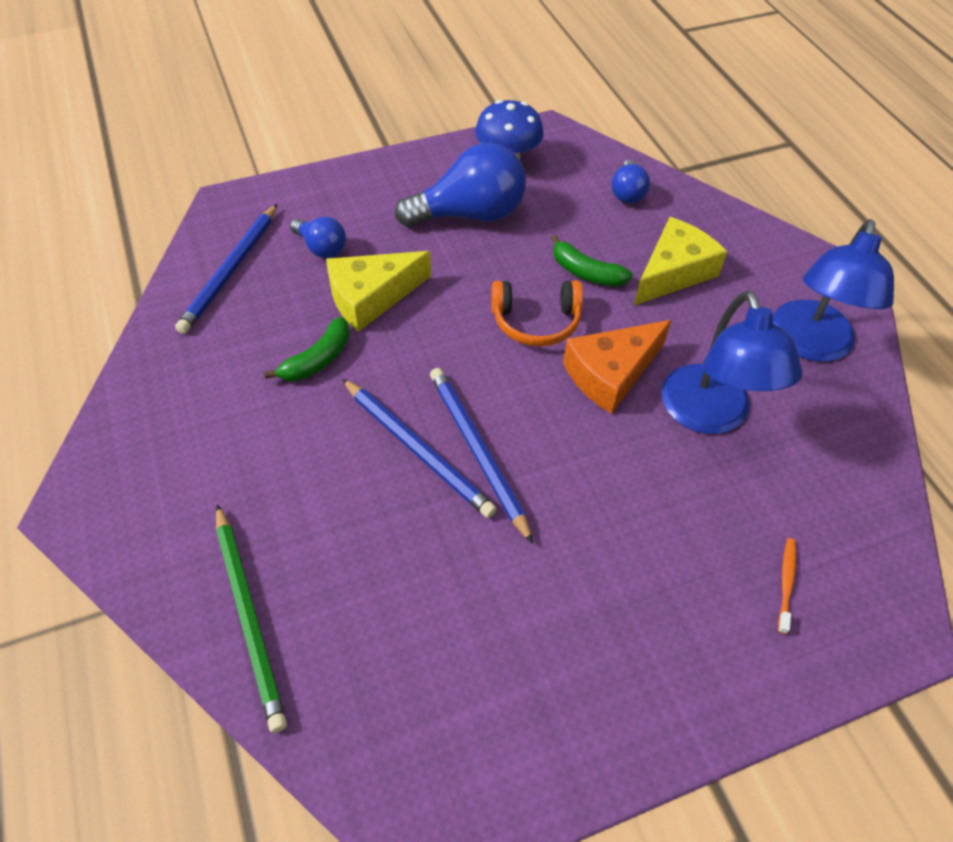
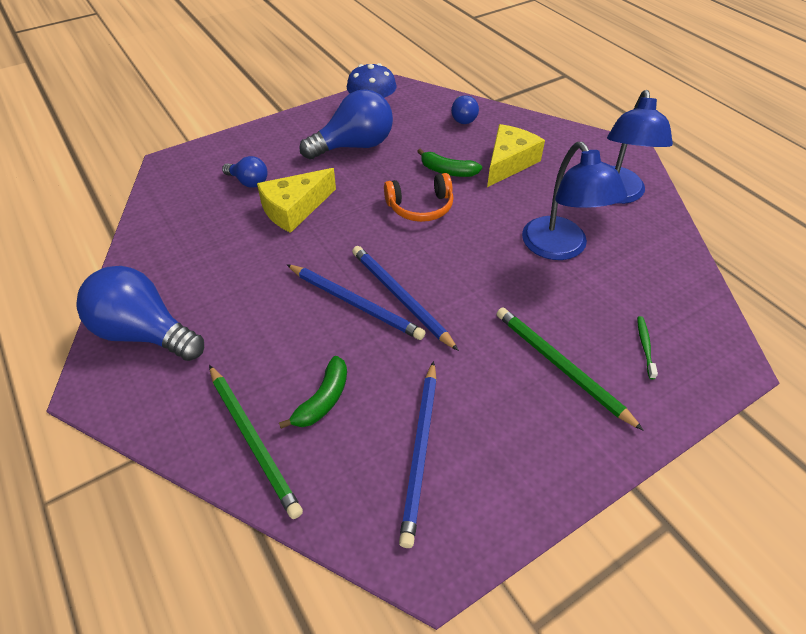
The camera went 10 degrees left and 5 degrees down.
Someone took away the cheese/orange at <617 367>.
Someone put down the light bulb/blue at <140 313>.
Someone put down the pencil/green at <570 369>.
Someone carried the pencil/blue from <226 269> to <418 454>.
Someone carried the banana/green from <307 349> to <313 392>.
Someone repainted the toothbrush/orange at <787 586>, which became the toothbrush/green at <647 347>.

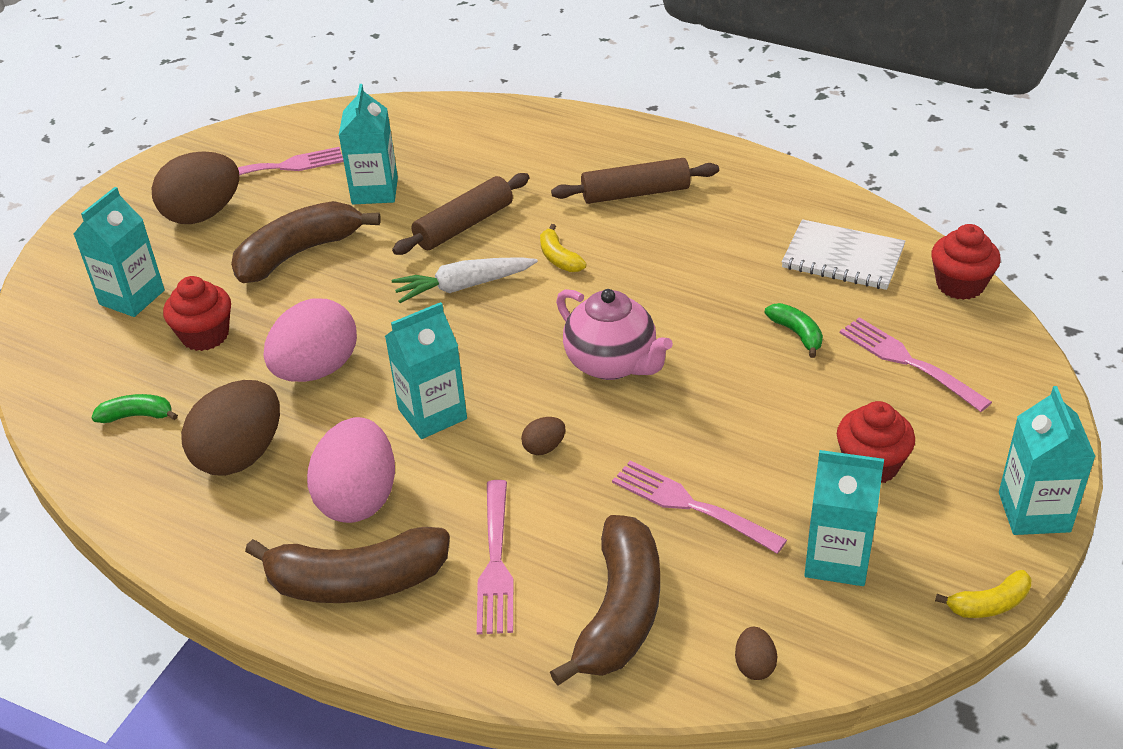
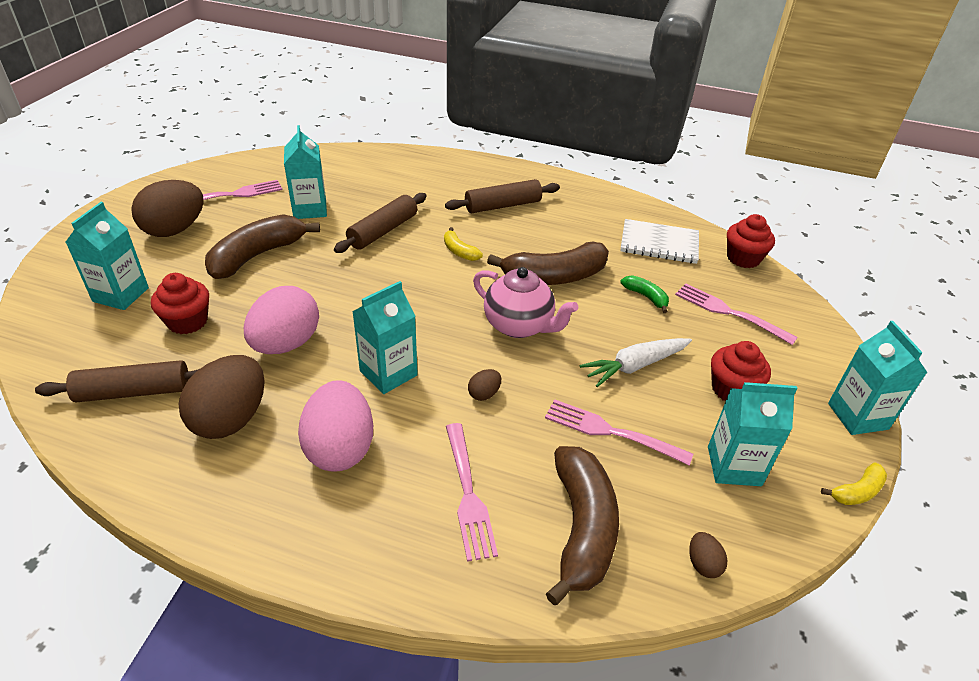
The camera went 15 degrees left and 0 degrees up.
Someone carried the banana/brown from <347 565> to <548 263>.
Someone carried the carrot/white from <464 280> to <636 362>.
Someone swapped the banana/green at <134 408> for the rolling pin/brown at <117 381>.

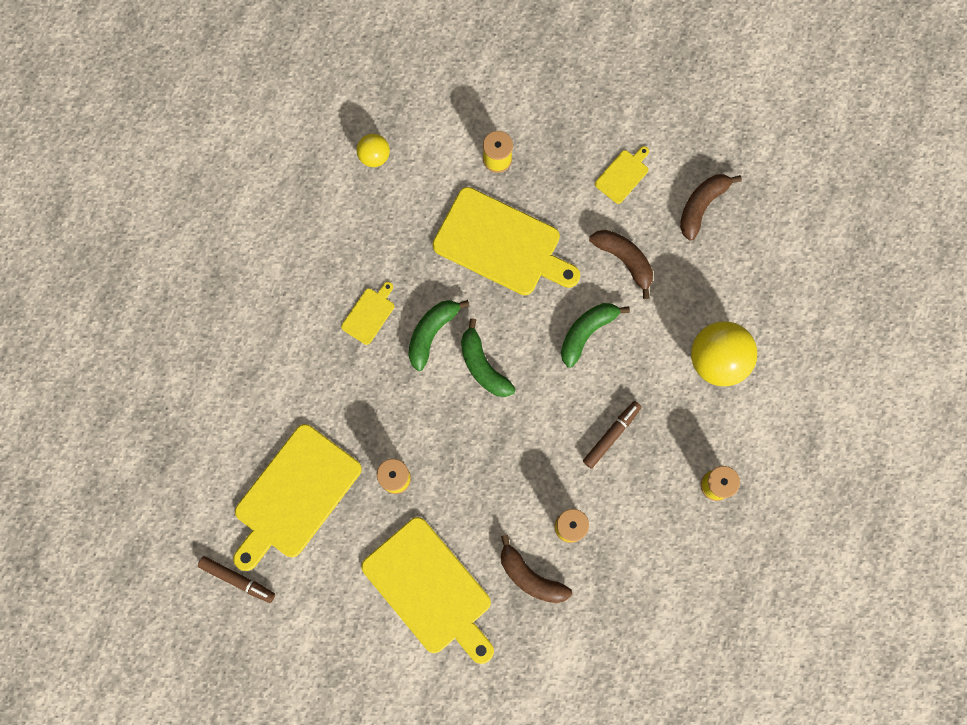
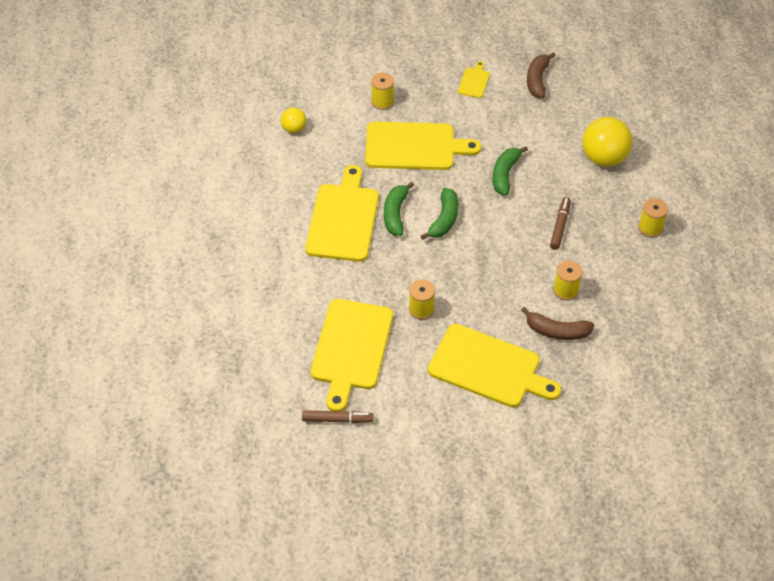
The camera went 25 degrees left and 25 degrees down.
Someone took away the banana/brown at <621 264>.
Someone rotated the banana/green at <488 357> by 105 degrees counterclockwise.
Someone scaled the cutting board/yellow at <367 313> by 2.24.

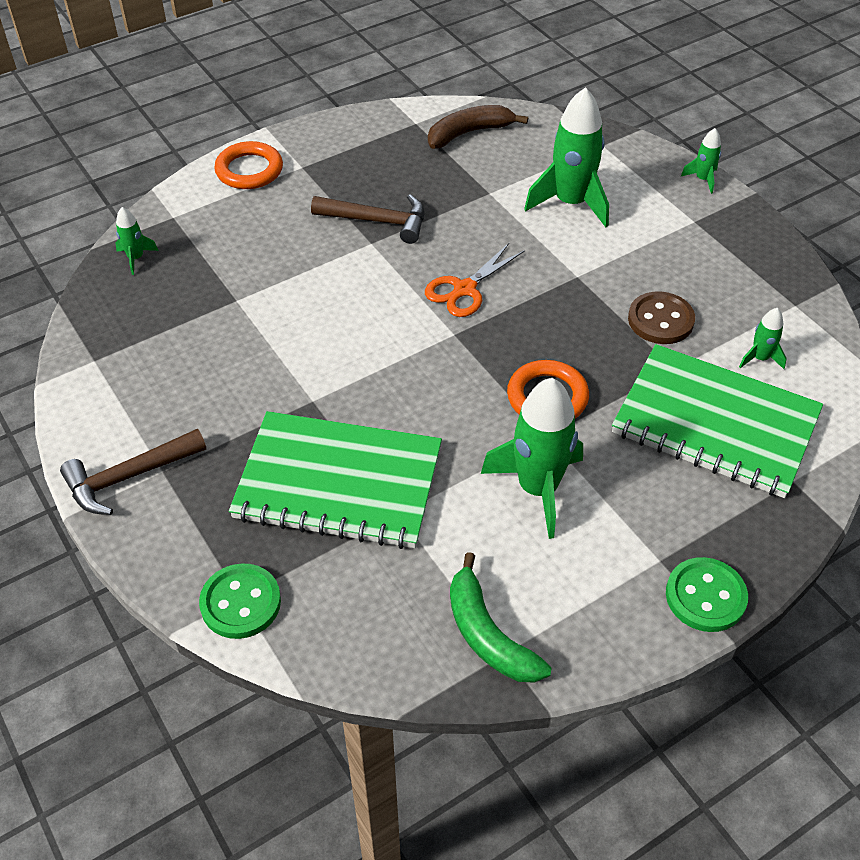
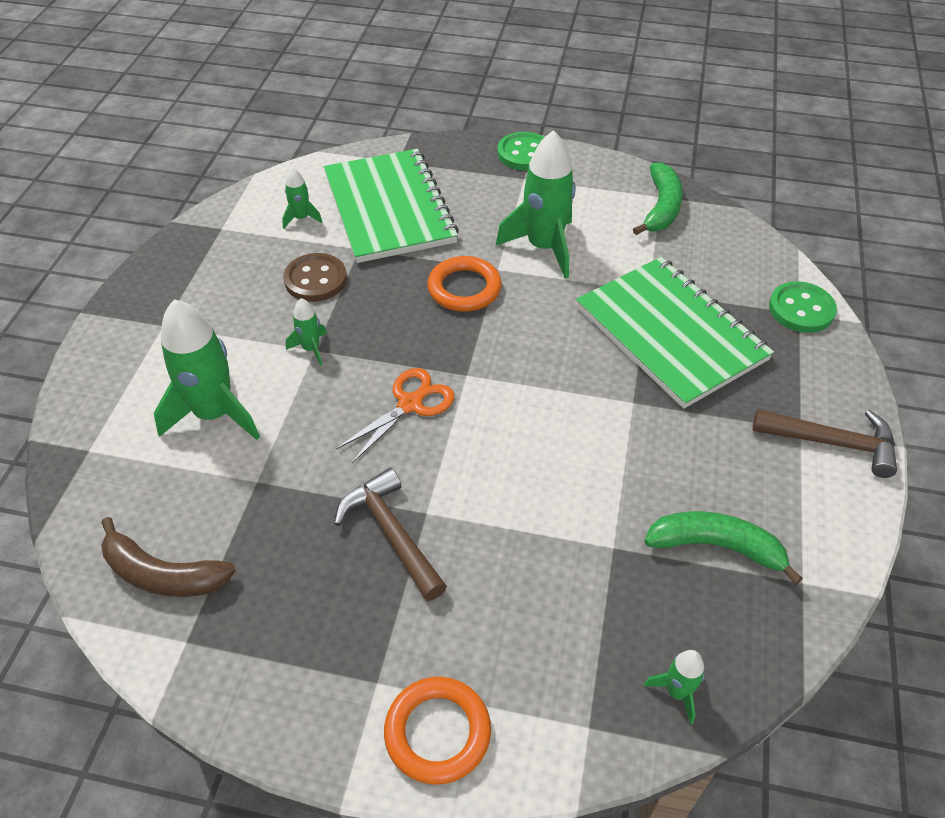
The camera went 135 degrees left and 0 degrees up.
Someone put down the banana/green at <723 548>.
Someone carried the rocket/green from <701 161> to <306 332>.
Someone rotated the scissors/orange at <475 280> by 45 degrees counterclockwise.

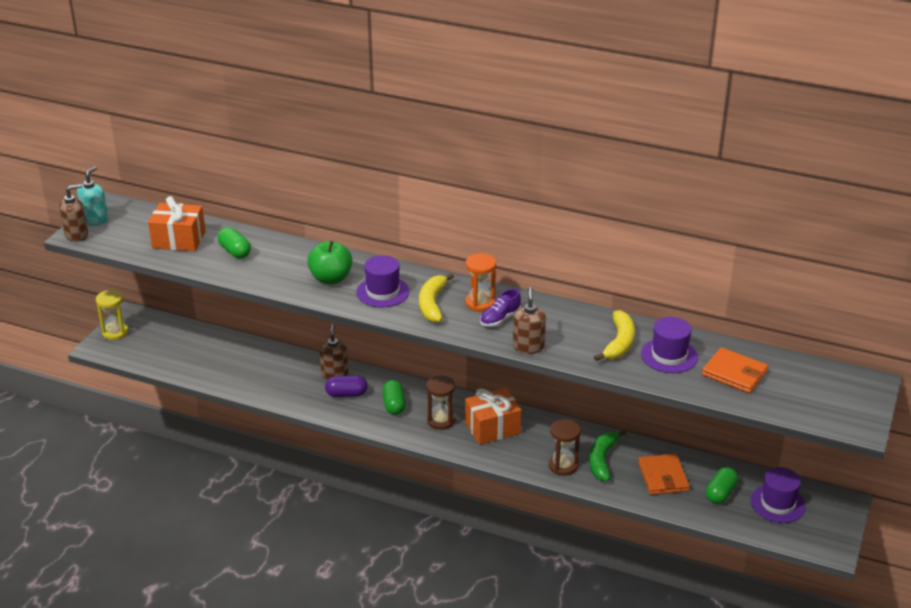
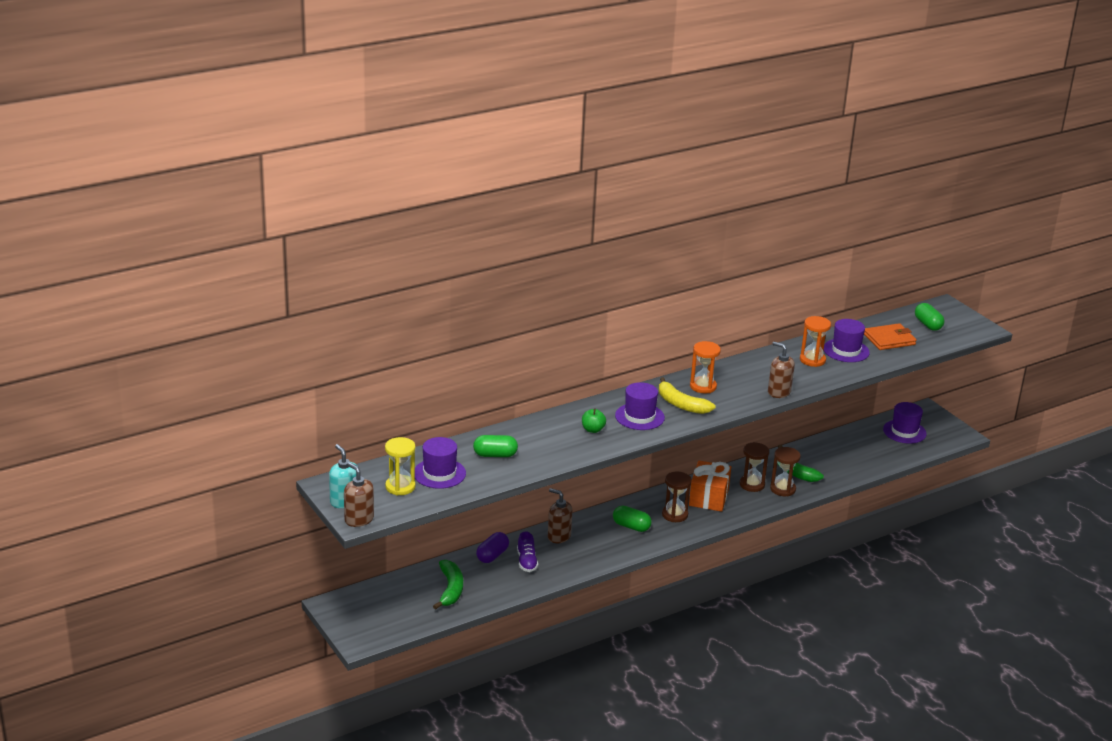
The camera went 55 degrees left and 5 degrees down.
Someone took away the wallet/orange at <664 474>.
Someone put down the banana/green at <448 584>.
Someone put down the hourglass/brown at <754 467>.
Someone carried the hourglass/yellow from <112 314> to <400 466>.
Someone carried the capsule/purple from <346 386> to <492 547>.
Someone carried the shoe/purple from <500 308> to <527 551>.
Someone carried the capsule/green from <722 485> to <929 317>.
Someone swapped the gift/orange at <176 223> for the hat/purple at <440 463>.
Someone swapped the banana/yellow at <614 335> for the hourglass/orange at <815 341>.
Someone rotated the soap dispenser/brown at <73 213> by 45 degrees counterclockwise.
Someone scaled the apple/green at <329 262> by 0.58.

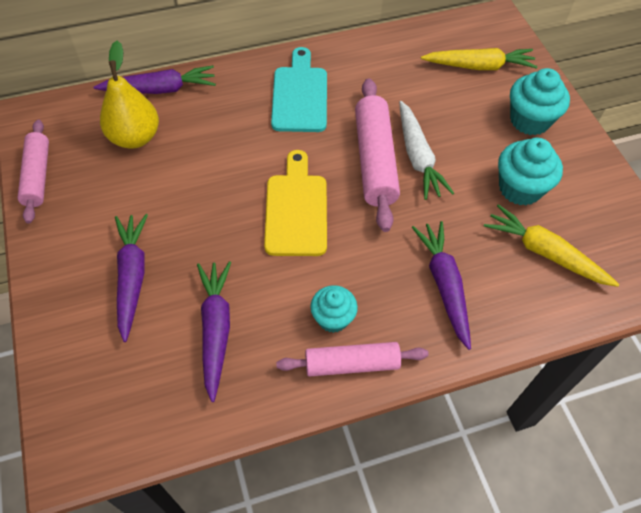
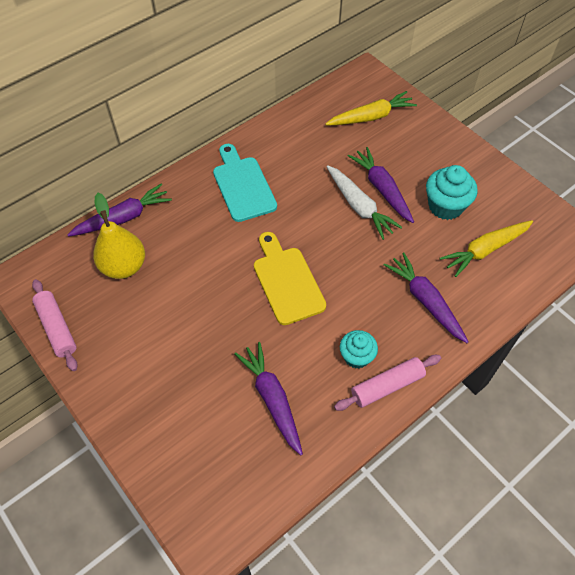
The camera went 20 degrees left and 0 degrees up.
Someone took away the rolling pin/pink at <377 155>.
Someone took away the cupcake/turquoise at <540 101>.
Someone carried the carrot/purple from <131 278> to <381 185>.
Someone rotated the carrot/yellow at <551 245> by 45 degrees counterclockwise.

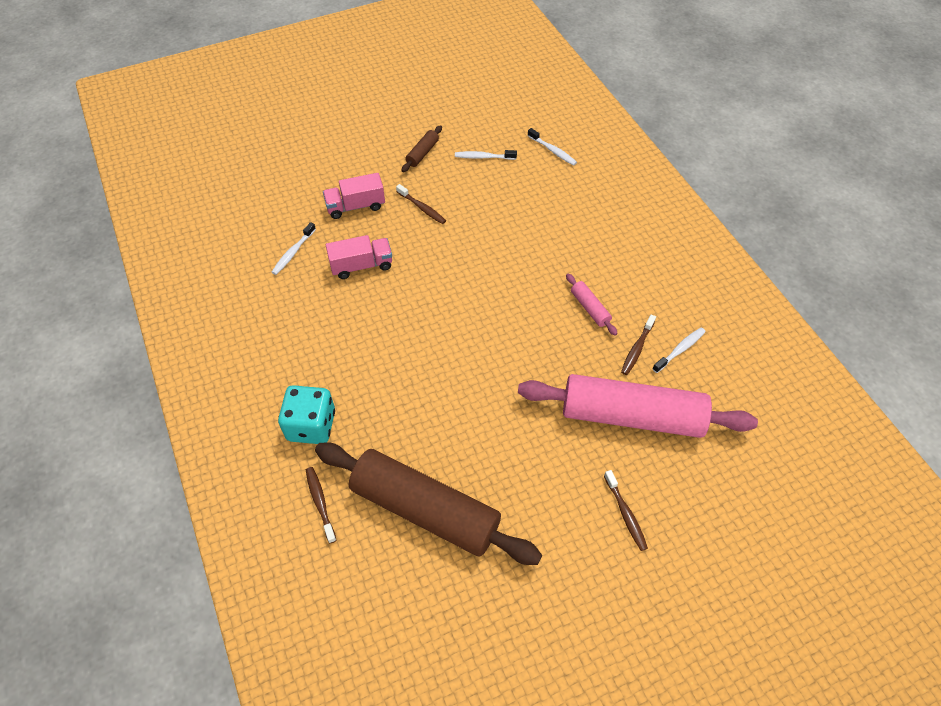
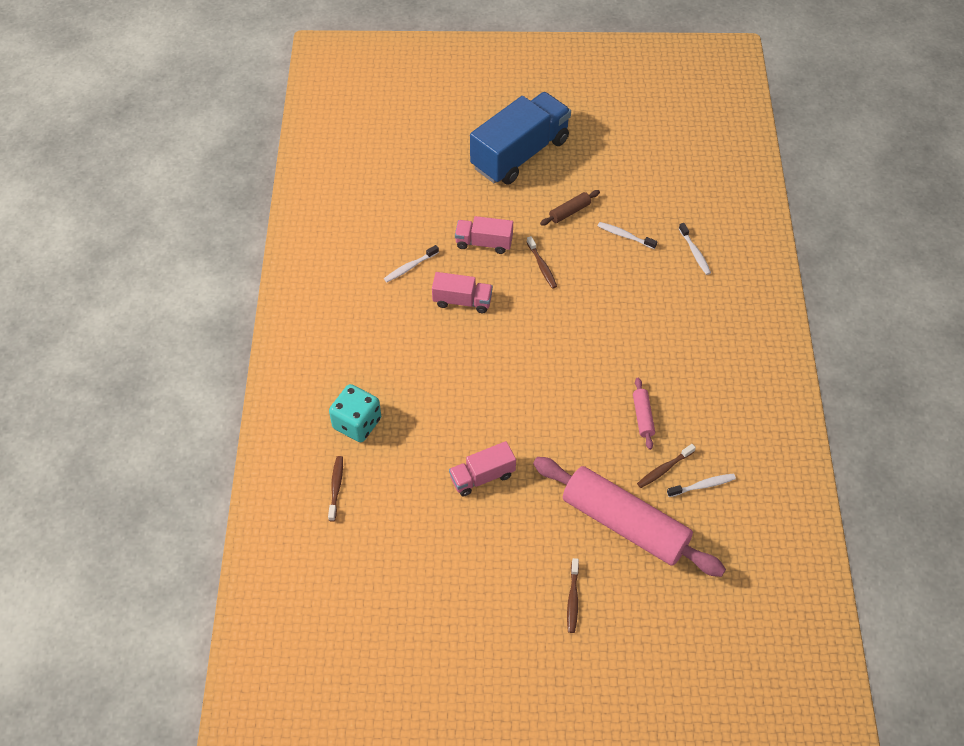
The camera went 25 degrees right and 0 degrees up.
Someone took away the rolling pin/brown at <428 503>.
Someone put down the truck/pink at <482 468>.
Someone put down the truck/blue at <520 138>.

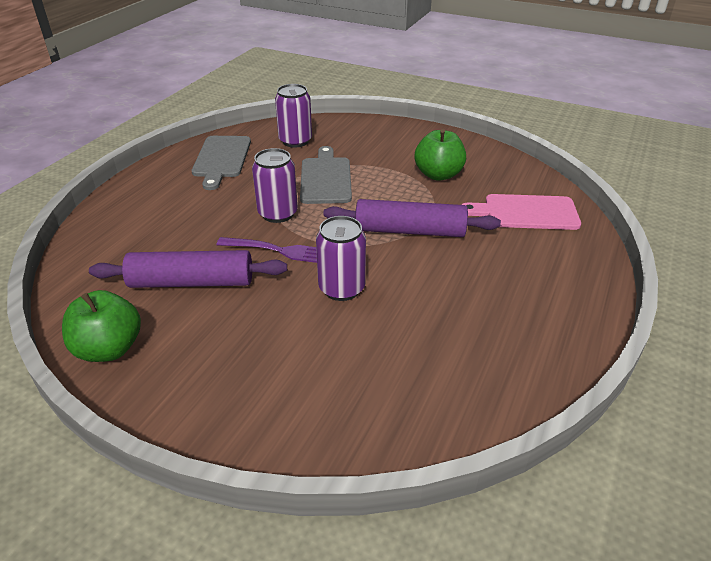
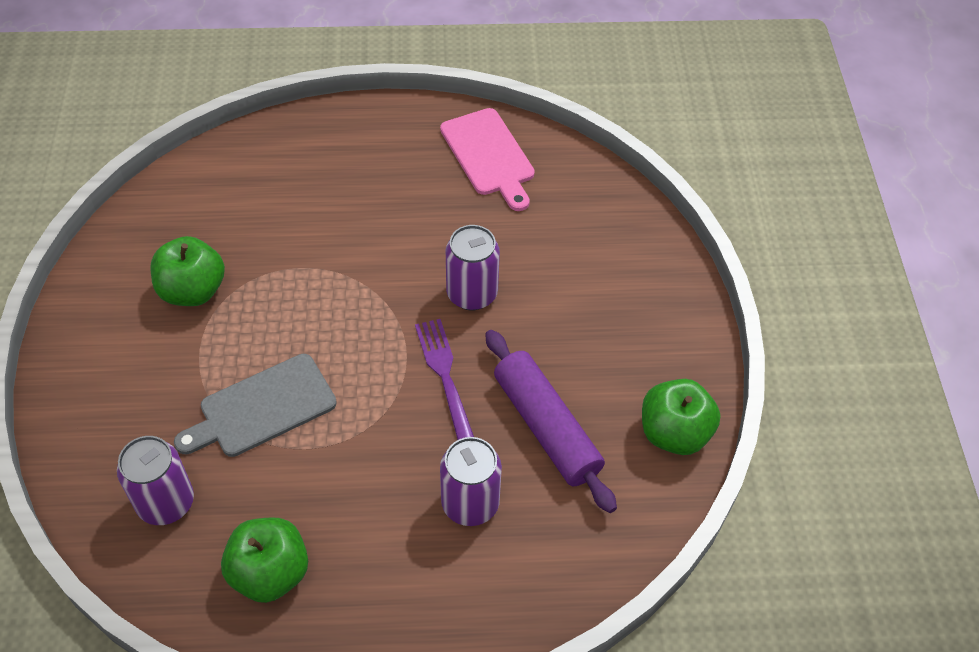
The camera went 120 degrees left and 15 degrees up.
Someone took away the rolling pin/purple at <412 218>.
Someone carried the can/purple from <275 185> to <471 481>.
Someone carried the cutting board/pink from <521 212> to <487 159>.
Someone swapped the cutting board/grey at <221 163> for the apple/green at <264 560>.

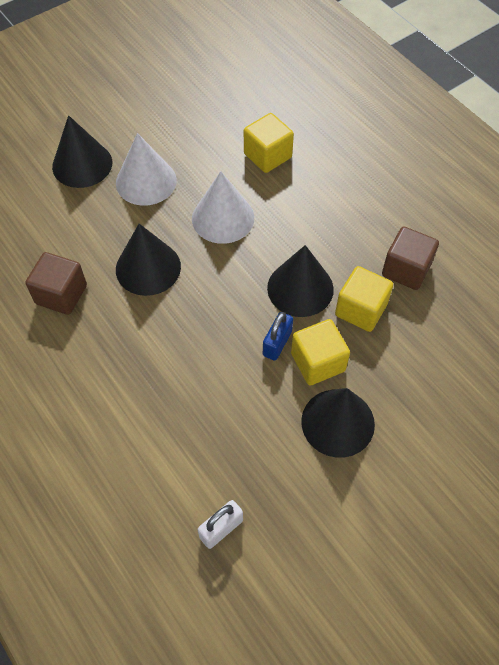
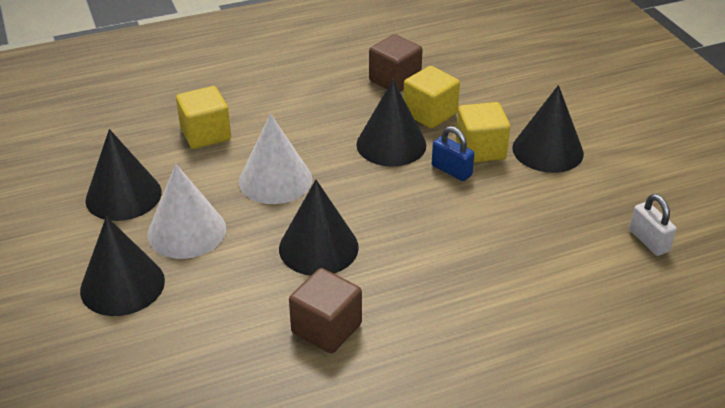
The camera went 75 degrees left and 20 degrees down.
Someone put down the cone/black at <123 175>.

